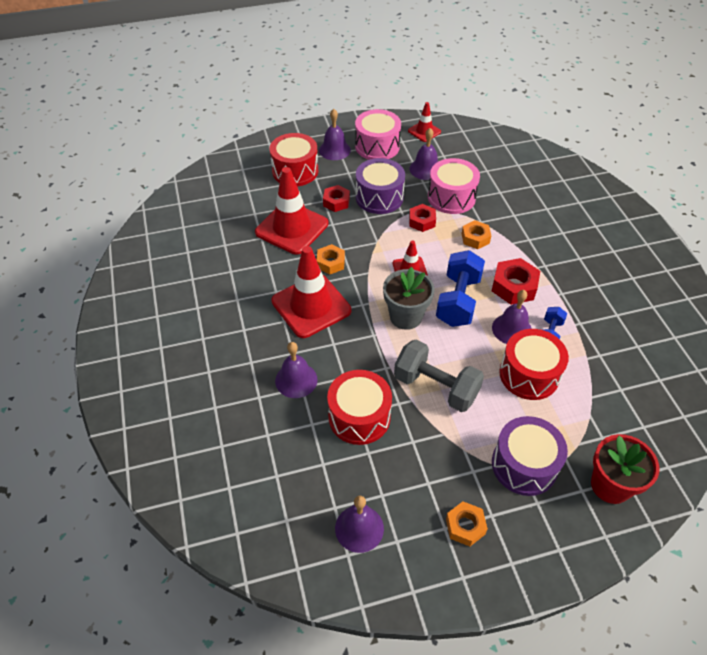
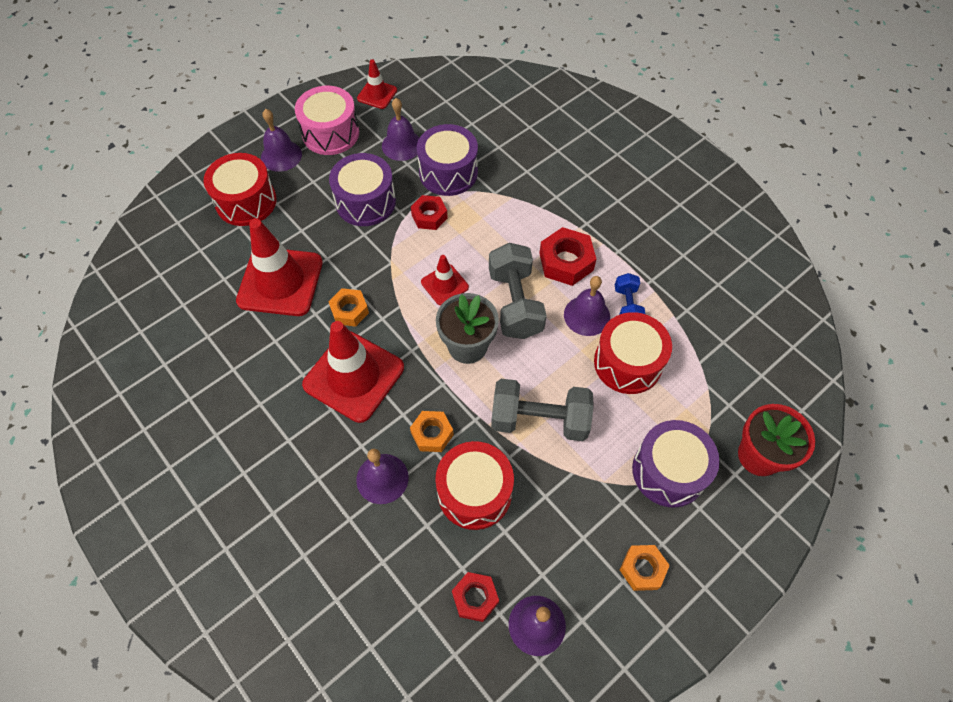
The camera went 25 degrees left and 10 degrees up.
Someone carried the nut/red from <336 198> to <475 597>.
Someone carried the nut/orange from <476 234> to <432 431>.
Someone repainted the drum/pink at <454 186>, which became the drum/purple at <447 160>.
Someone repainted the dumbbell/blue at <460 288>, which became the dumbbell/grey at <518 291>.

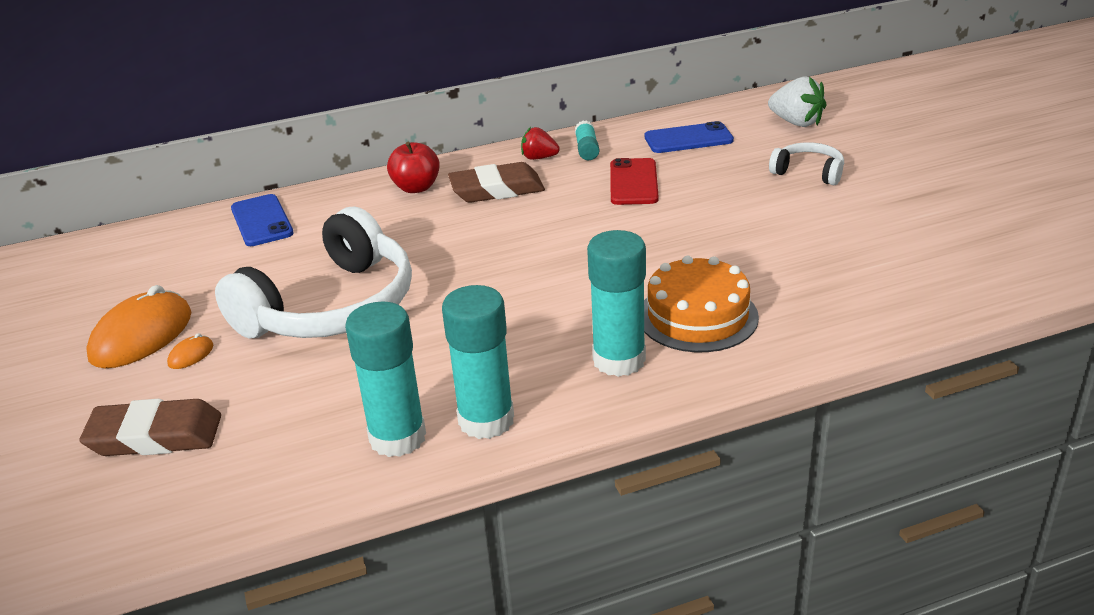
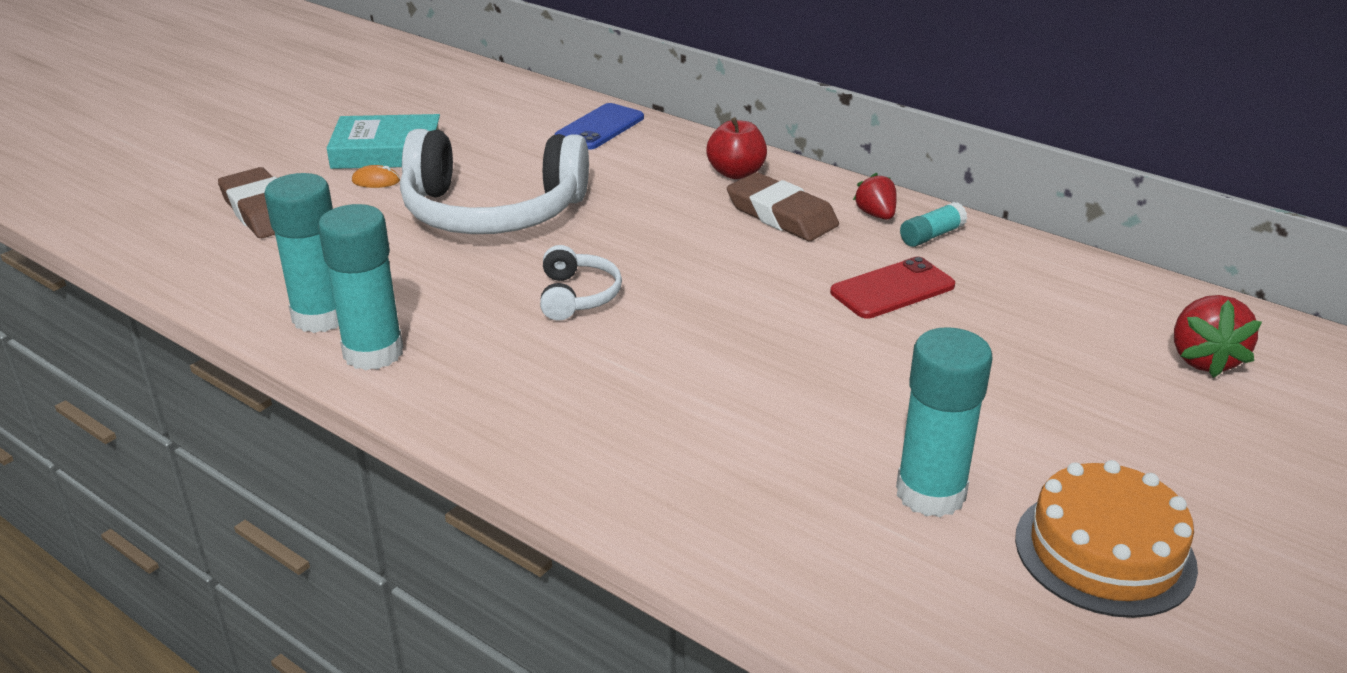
The camera went 55 degrees right and 0 degrees up.
Someone took away the phone/blue at <689 137>.
Someone carried the glue stick/turquoise from <616 303> to <944 422>.
Someone carried the cake/orange from <701 304> to <1106 539>.
Someone carried the headphones/white from <806 163> to <581 283>.
Someone swapped the mouse/orange at <138 326> for the book/turquoise at <383 141>.
Someone repainted the strawberry/white at <797 101>, which became the strawberry/red at <1218 336>.

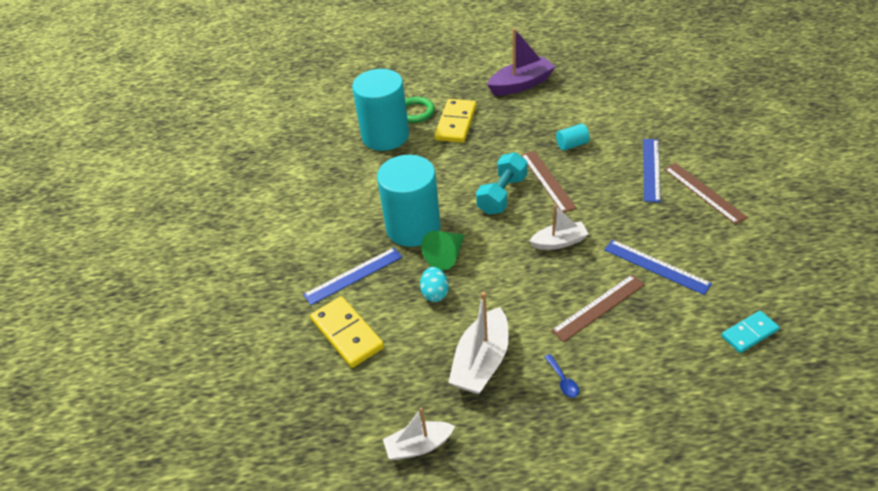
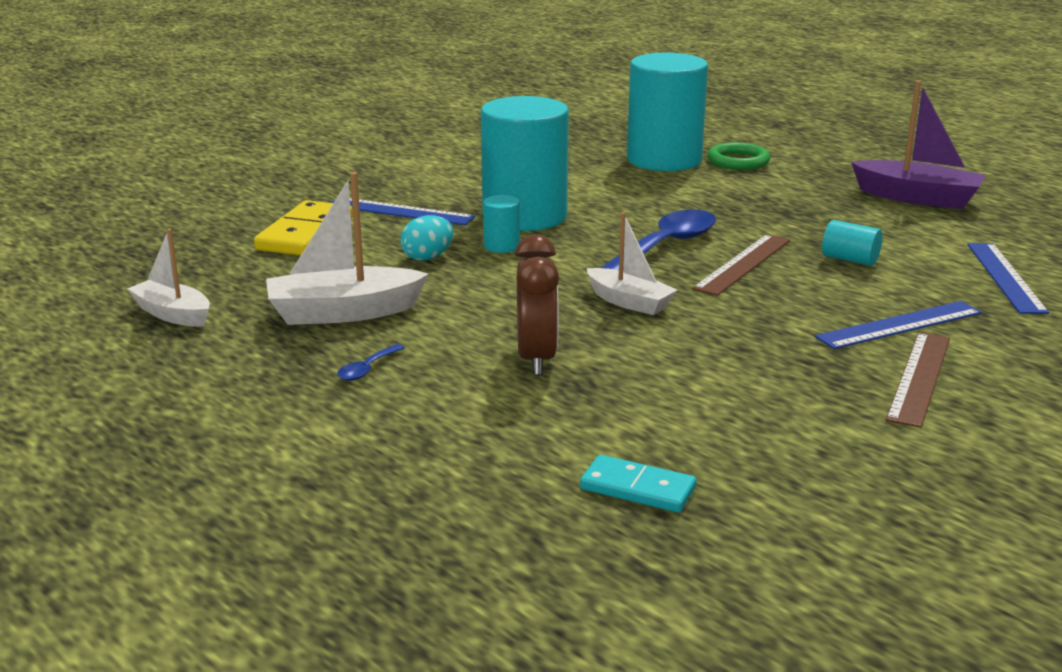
The camera went 50 degrees right and 20 degrees down.
Someone took away the domino/yellow at <455 121>.
Someone carried the ruler/blue from <658 267> to <1008 278>.
Someone swapped the cone/green at <443 250> for the cylinder/turquoise at <501 224>.
Someone swapped the dumbbell/turquoise at <502 183> for the spoon/blue at <658 239>.
Someone swapped the ruler/brown at <598 308> for the clock/brown at <537 304>.

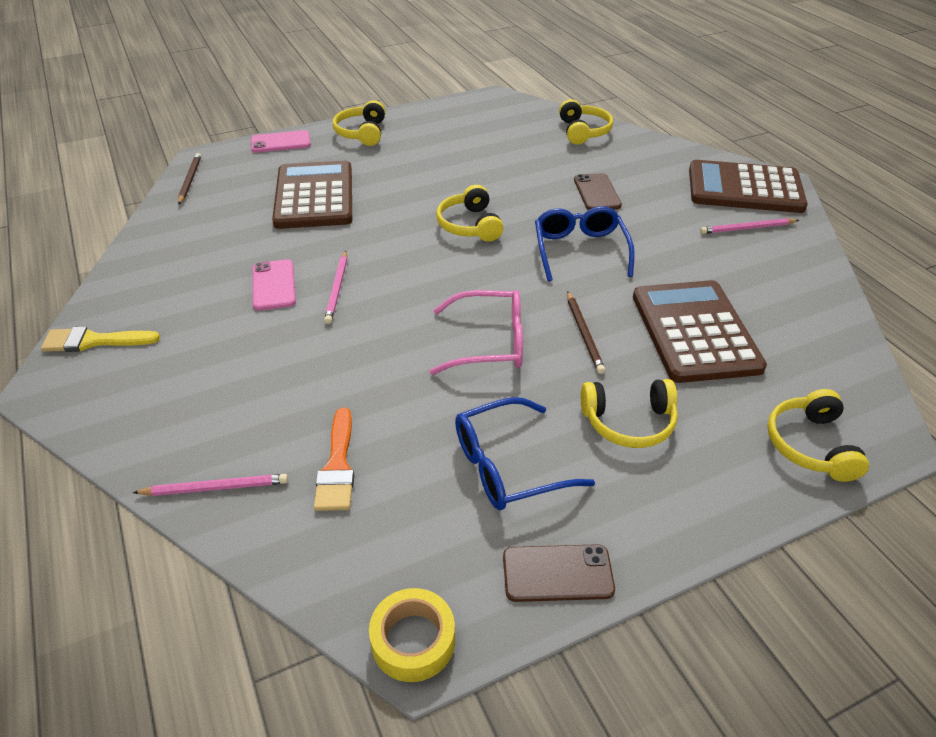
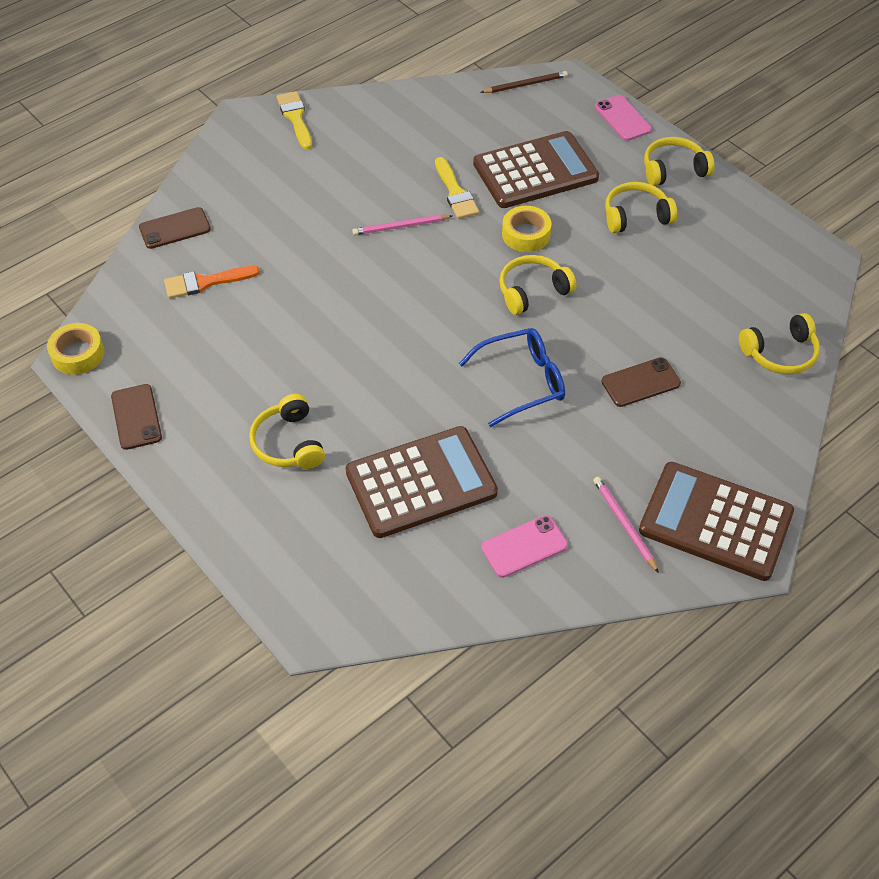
The camera went 75 degrees right and 10 degrees up.
Someone took away the glasses/pink at <476 332>.
Someone took away the glasses/blue at <525 453>.
Someone took away the pencil/brown at <586 332>.
Someone put down the brush/yellow at <457 188>.
Someone put down the tape/yellow at <526 229>.
Someone carried the phone/pink from <274 285> to <524 546>.
Someone carried the headphones/yellow from <818 435> to <641 207>.
Someone swapped the pencil/pink at <210 485> for the phone/brown at <175 228>.
Someone rotated the calculator/brown at <748 186> by 60 degrees counterclockwise.

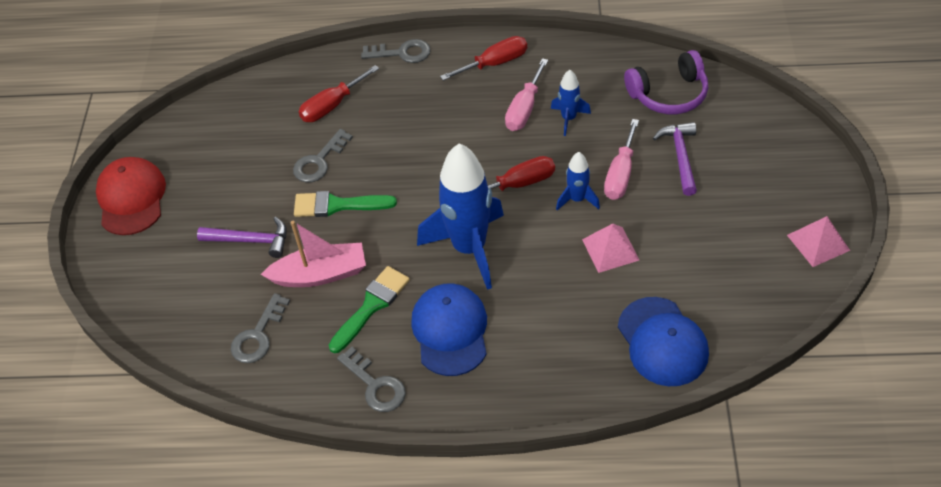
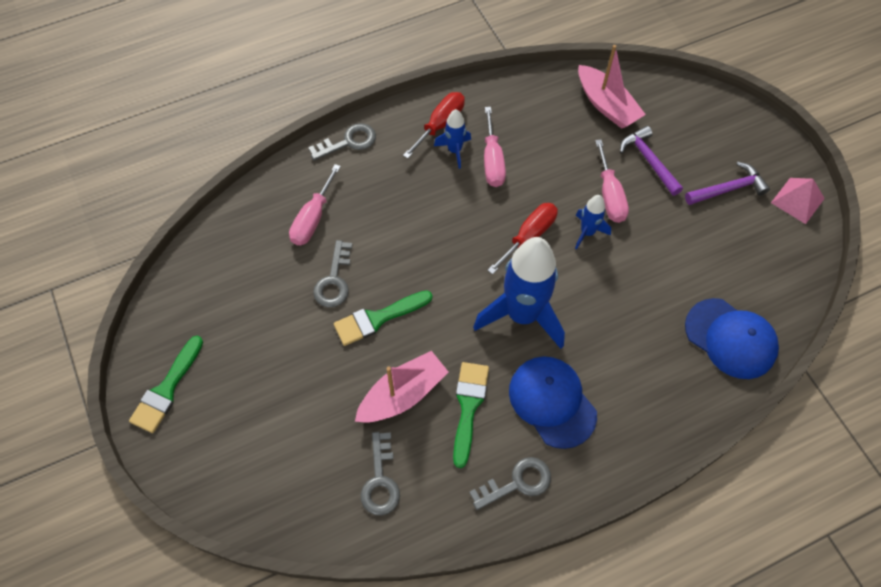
The camera went 30 degrees left and 10 degrees up.
Someone took away the pyramid/pink at <610 248>.
Someone carried the hammer/purple from <242 237> to <727 183>.
Someone carried the rocket/blue from <571 103> to <452 139>.
Someone swapped the cap/red at <131 196> for the brush/green at <166 384>.
Someone swapped the headphones/purple at <666 82> for the boat/pink at <612 87>.
Someone repainted the screwdriver/red at <339 93>, which became the screwdriver/pink at <315 205>.
Someone rotated the key/grey at <371 379> by 45 degrees counterclockwise.

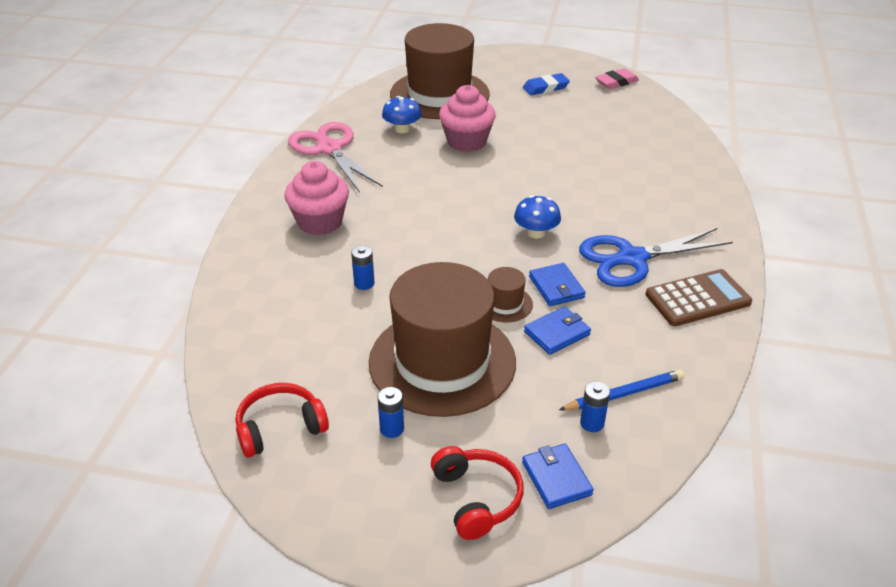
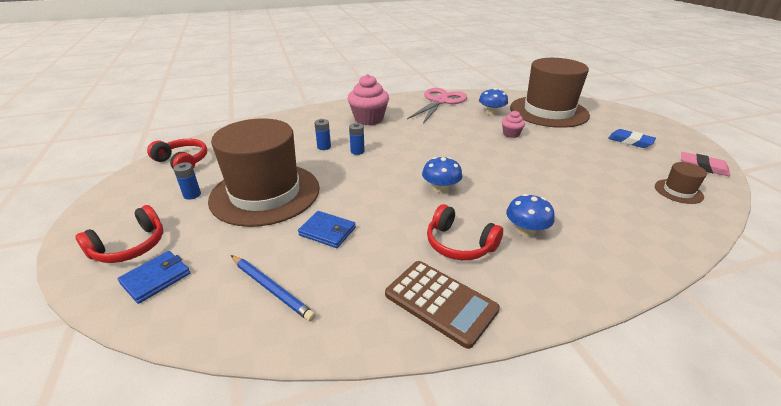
The camera went 60 degrees right and 5 degrees down.
Someone took away the wallet/blue at <557 284>.
Someone put down the mushroom/blue at <530 215>.
Someone carried the hat/brown from <510 294> to <681 183>.
Someone carried the battery/blue from <595 406> to <357 139>.
Someone swapped the scissors/blue at <656 257> for the headphones/red at <465 232>.
Someone scaled the cupcake/pink at <467 118> by 0.52.

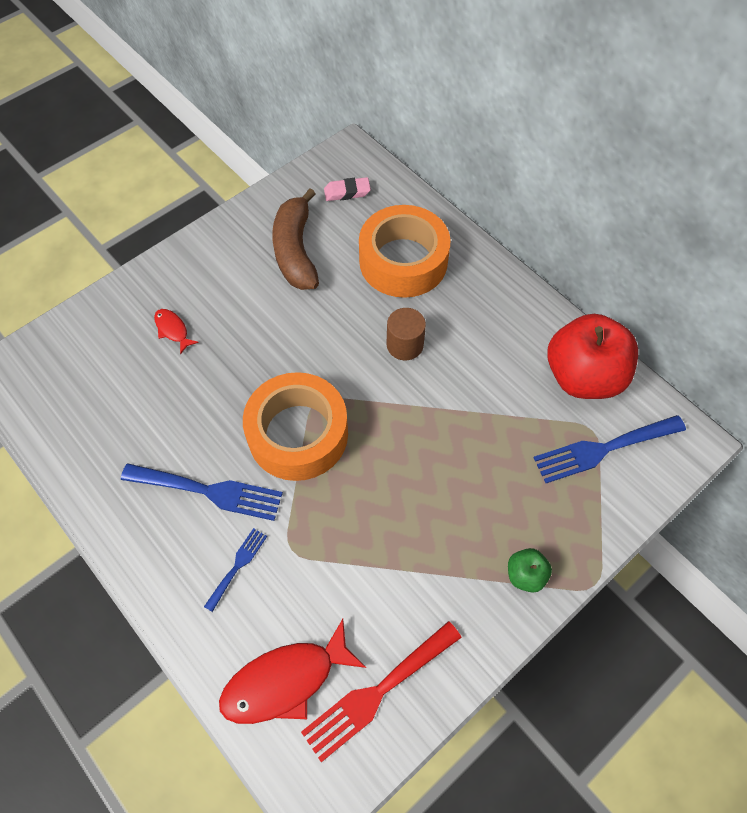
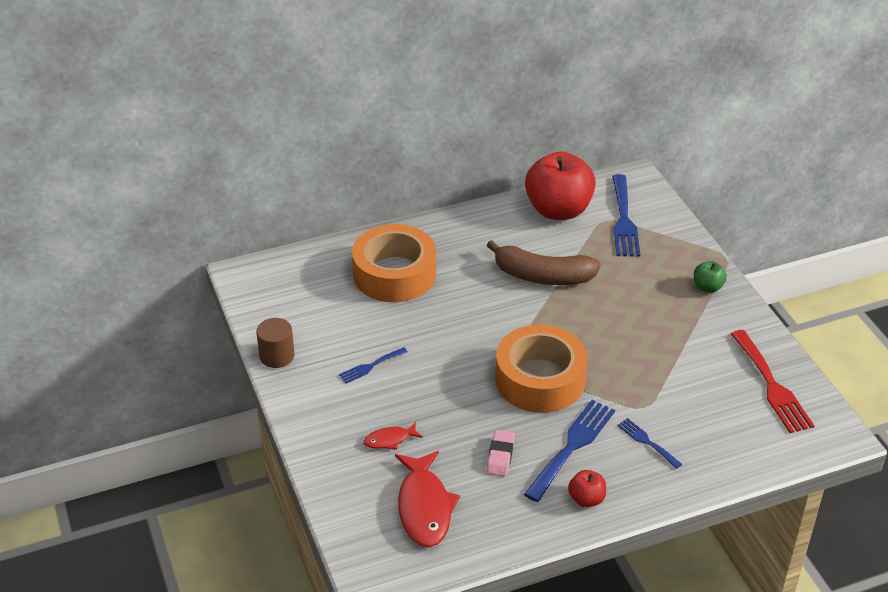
The camera went 70 degrees left and 20 degrees down.
Someone put down the fork/blue at <373 365>.
Someone put down the apple/red at <587 488>.
Someone carried the fish/red from <293 671> to <427 499>.
Someone carried the banana/brown from <295 239> to <543 262>.
Someone carried the eraser/pink from <347 189> to <500 453>.
Someone carried the cylinder/brown from <406 334> to <275 343>.

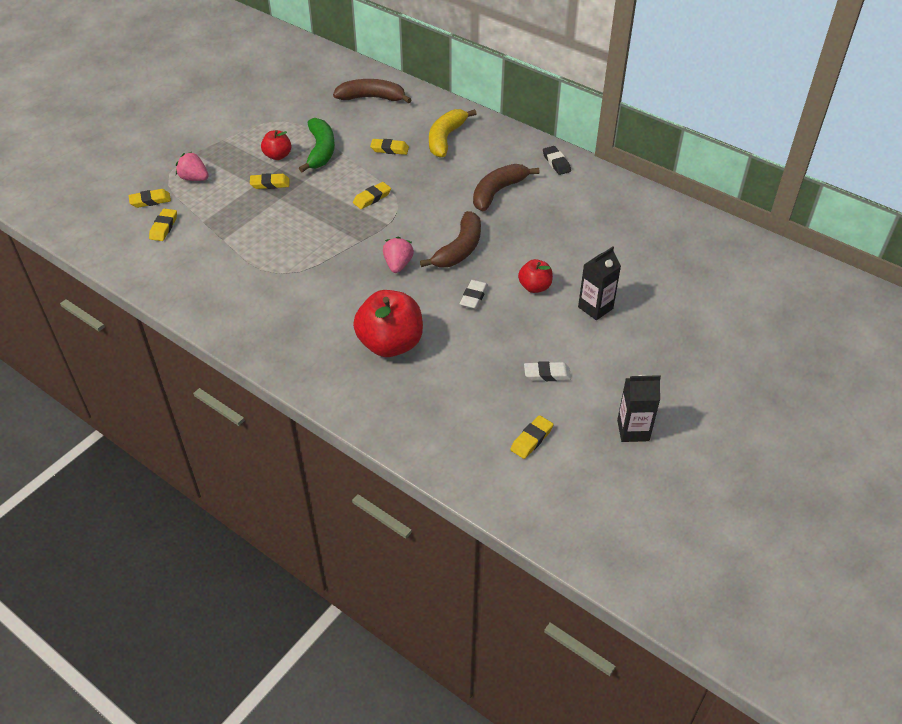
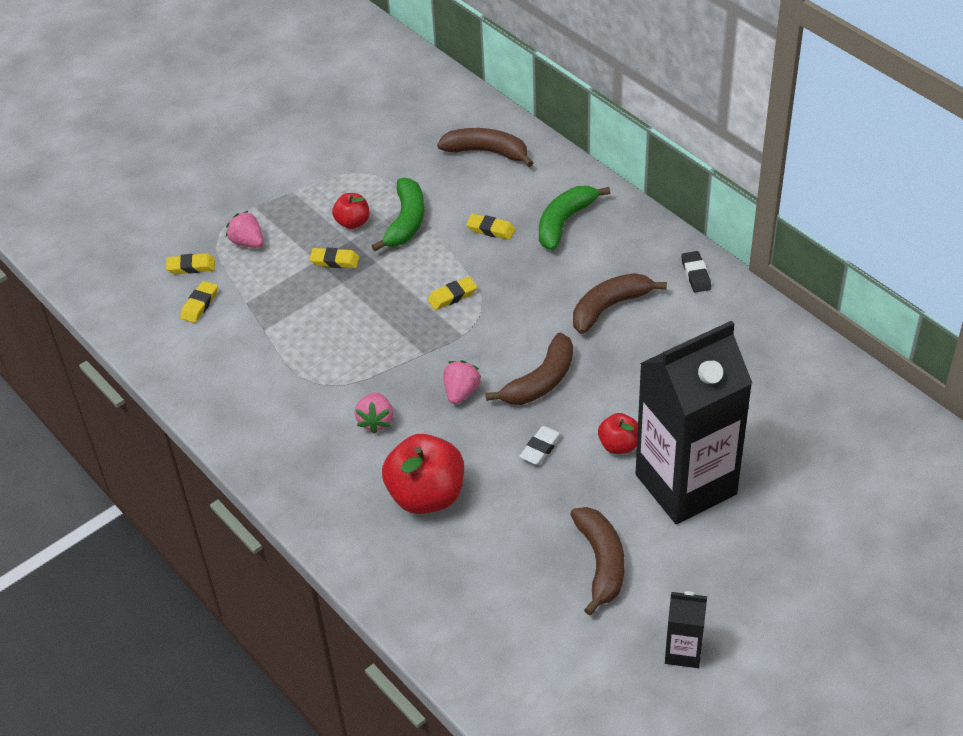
The camera went 15 degrees right and 0 degrees up.
Someone took away the eraser/yellow at <531 437>.
Someone put down the strawberry/pink at <374 413>.
Someone swapped the eraser/white at <547 371> for the banana/brown at <597 561>.
Someone repainted the banana/yellow at <453 133>, which became the banana/green at <574 218>.
Someone scaled the carton/black at <599 283> by 2.35.

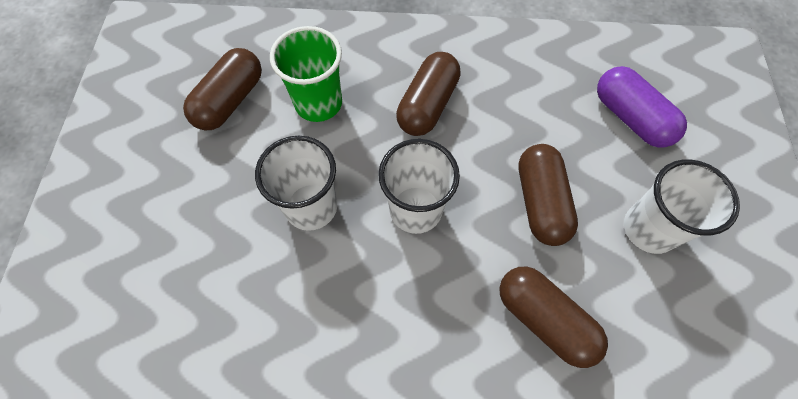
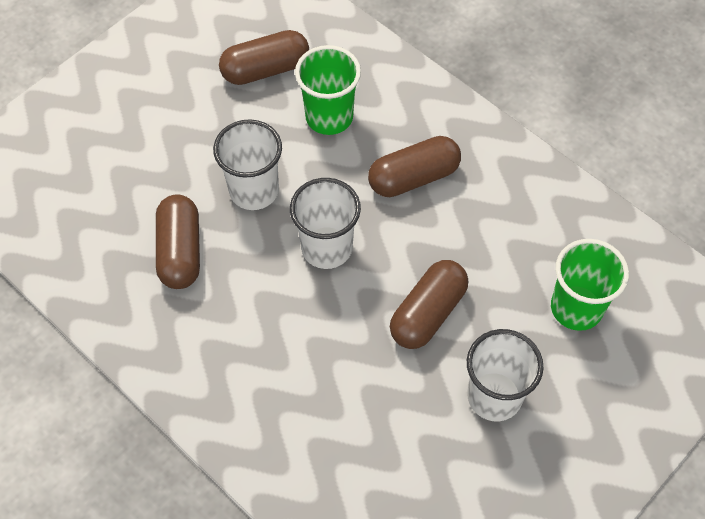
The camera went 40 degrees right and 5 degrees down.
Someone carried the capsule/brown from <553 317> to <178 242>.
Someone swapped the capsule/purple at <642 106> for the cup/green at <590 285>.

